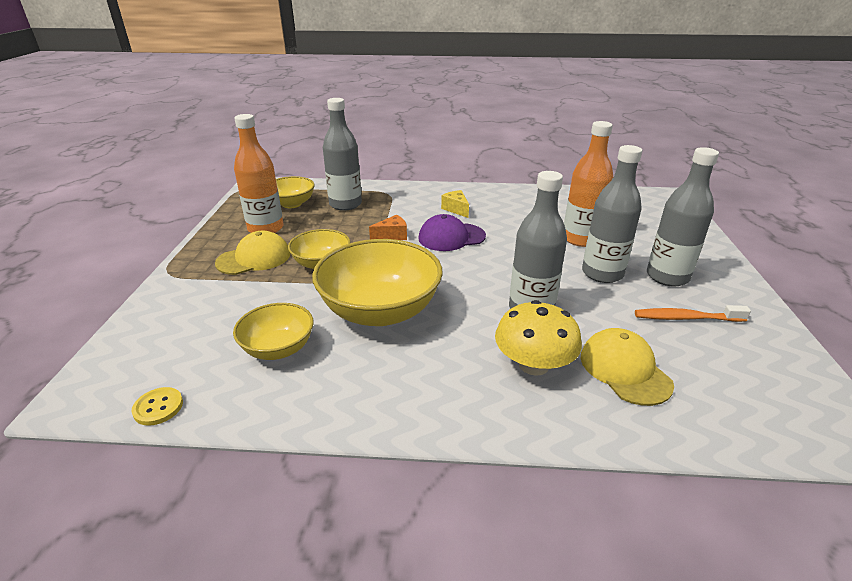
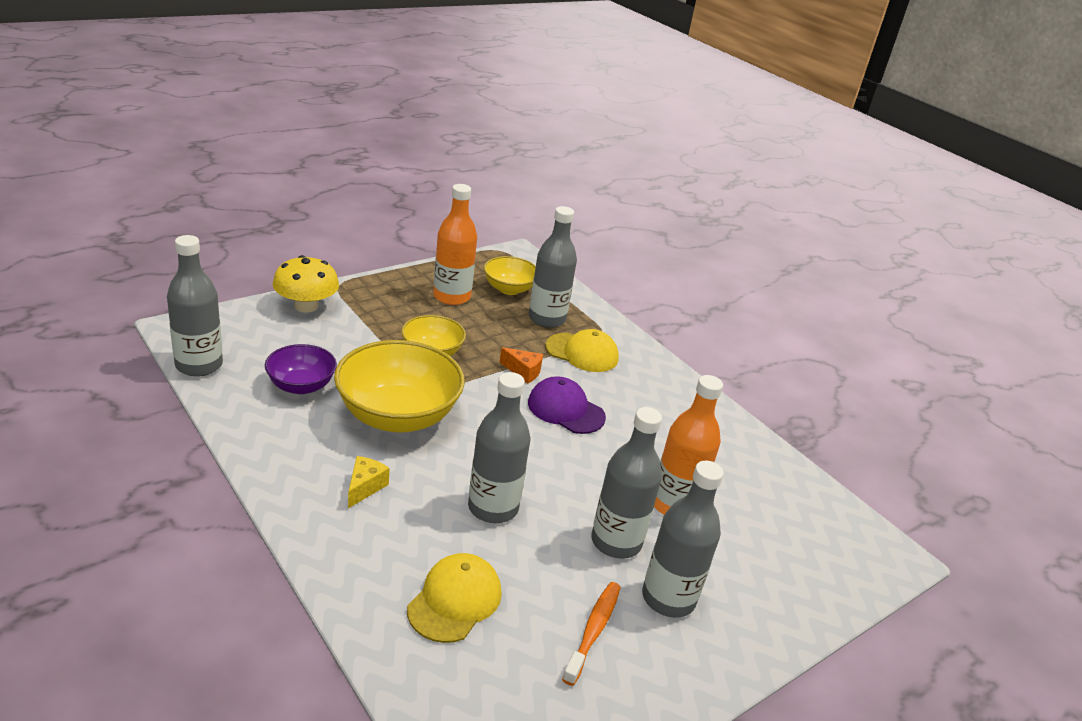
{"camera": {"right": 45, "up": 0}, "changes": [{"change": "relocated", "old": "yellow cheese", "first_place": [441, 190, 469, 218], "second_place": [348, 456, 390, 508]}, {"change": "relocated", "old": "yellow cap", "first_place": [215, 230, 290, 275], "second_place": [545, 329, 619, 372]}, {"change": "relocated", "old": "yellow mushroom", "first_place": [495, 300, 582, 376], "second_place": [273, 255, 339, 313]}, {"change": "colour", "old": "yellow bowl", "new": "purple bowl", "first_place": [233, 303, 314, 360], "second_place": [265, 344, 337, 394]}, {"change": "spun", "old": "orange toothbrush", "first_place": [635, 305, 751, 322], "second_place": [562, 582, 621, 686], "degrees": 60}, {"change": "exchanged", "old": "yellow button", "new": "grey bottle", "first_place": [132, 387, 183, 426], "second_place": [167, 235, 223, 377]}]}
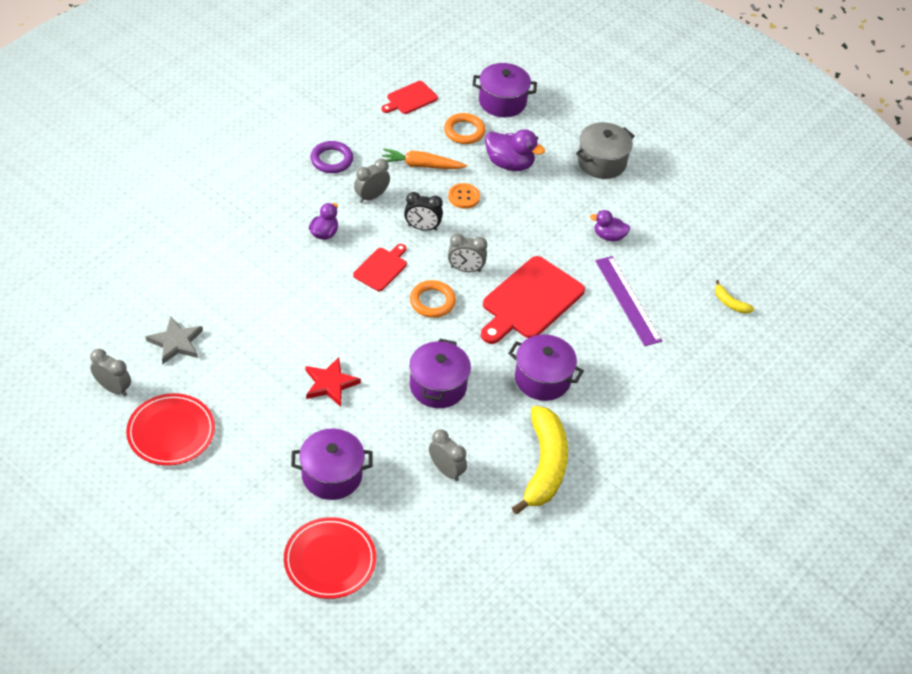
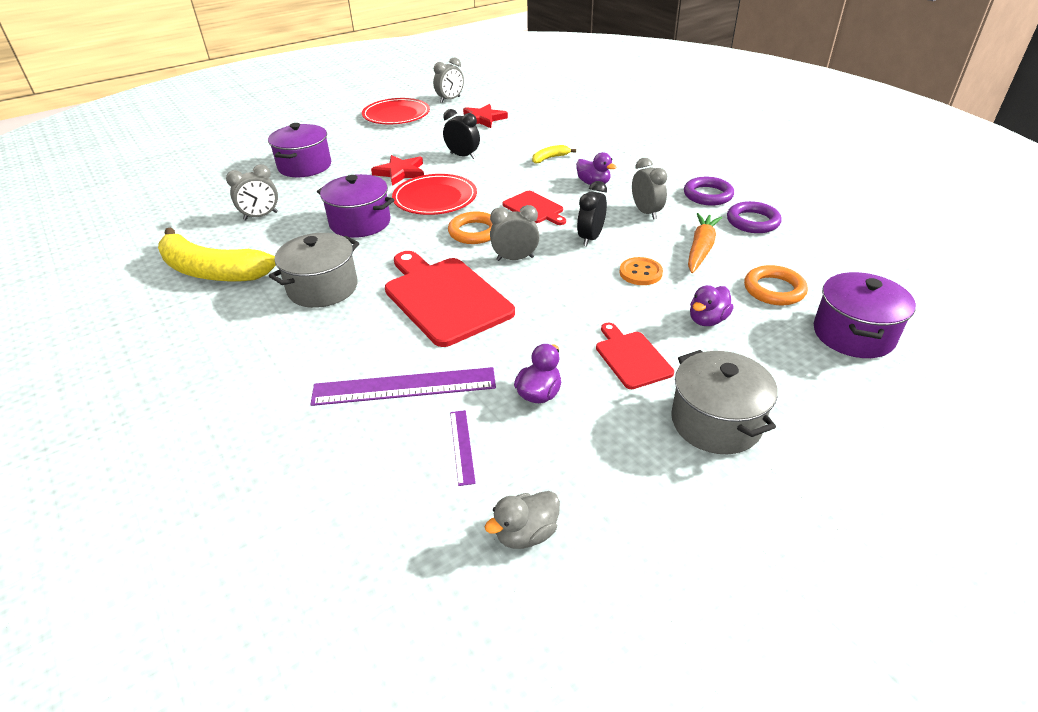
{"camera": {"right": 110, "up": -10}, "changes": [{"change": "relocated", "old": "red cutting board", "first_place": [382, 81, 438, 114], "second_place": [596, 322, 674, 389]}, {"change": "size", "old": "purple duck", "first_place": [485, 129, 545, 171], "second_place": [690, 285, 734, 326], "factor": 0.63}, {"change": "spun", "old": "grey clock", "first_place": [448, 234, 487, 272], "second_place": [490, 205, 540, 261], "degrees": 60}, {"change": "relocated", "old": "yellow banana", "first_place": [715, 280, 754, 314], "second_place": [532, 145, 576, 164]}, {"change": "colour", "old": "grey star", "new": "red star", "first_place": [146, 316, 203, 364], "second_place": [463, 104, 508, 128]}, {"change": "colour", "old": "purple pot", "new": "grey pot", "first_place": [508, 335, 584, 401], "second_place": [269, 233, 359, 308]}, {"change": "relocated", "old": "red plate", "first_place": [284, 517, 376, 599], "second_place": [392, 174, 477, 215]}, {"change": "appeared", "new": "black clock", "second_place": [443, 109, 480, 159]}, {"change": "appeared", "new": "purple ring", "second_place": [727, 201, 782, 233]}, {"change": "appeared", "new": "purple ruler", "second_place": [450, 410, 476, 486]}, {"change": "appeared", "new": "grey duck", "second_place": [485, 491, 560, 549]}]}
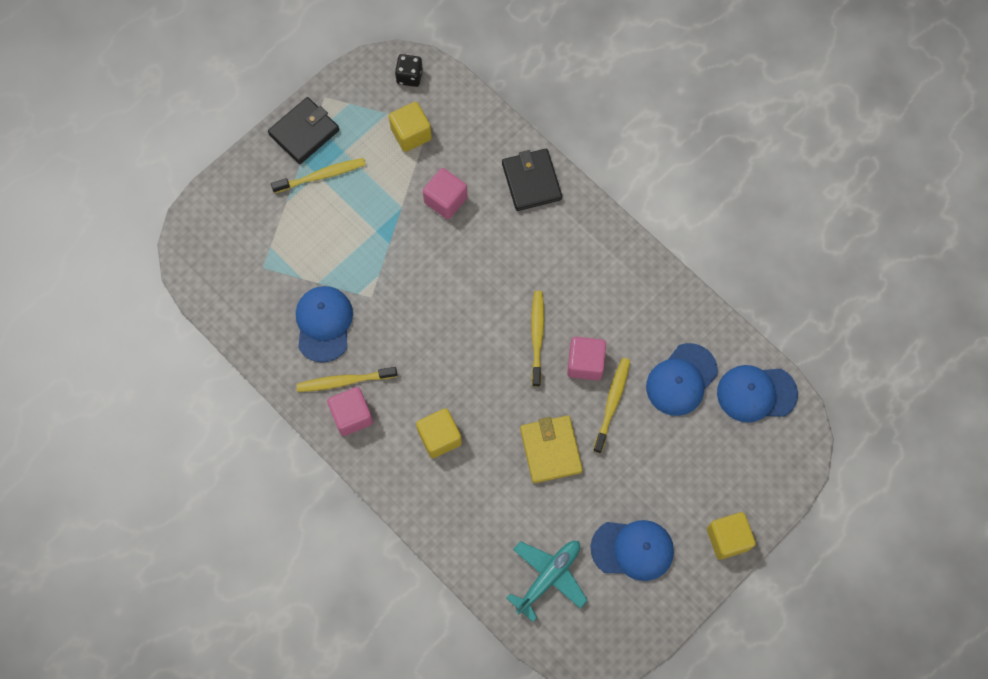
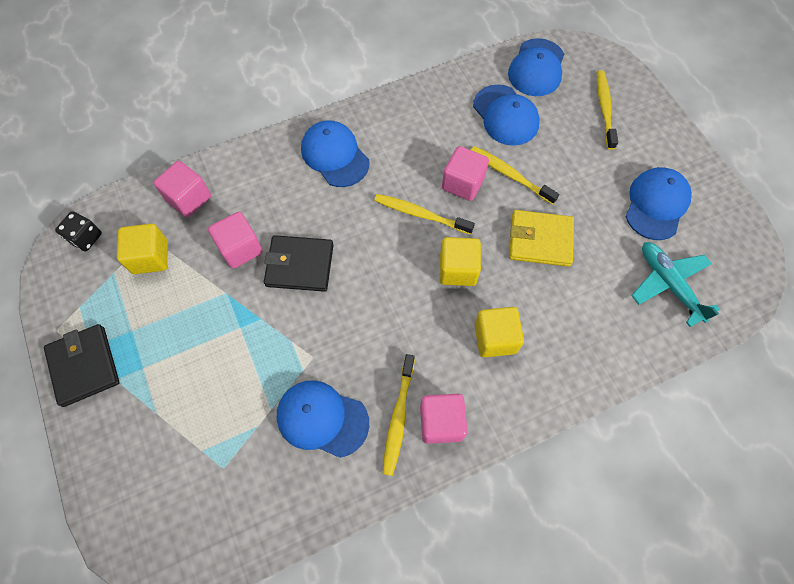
{"camera": {"right": -70, "up": -5}, "changes": [{"change": "relocated", "old": "black wallet", "first_place": [502, 149, 562, 211], "second_place": [264, 235, 334, 292]}, {"change": "relocated", "old": "yellow toothbrush", "first_place": [271, 158, 366, 193], "second_place": [597, 70, 618, 150]}, {"change": "relocated", "old": "yellow cube", "first_place": [707, 512, 756, 560], "second_place": [440, 237, 481, 286]}, {"change": "appeared", "new": "blue cap", "second_place": [301, 121, 369, 187]}, {"change": "appeared", "new": "pink cube", "second_place": [154, 161, 211, 217]}]}
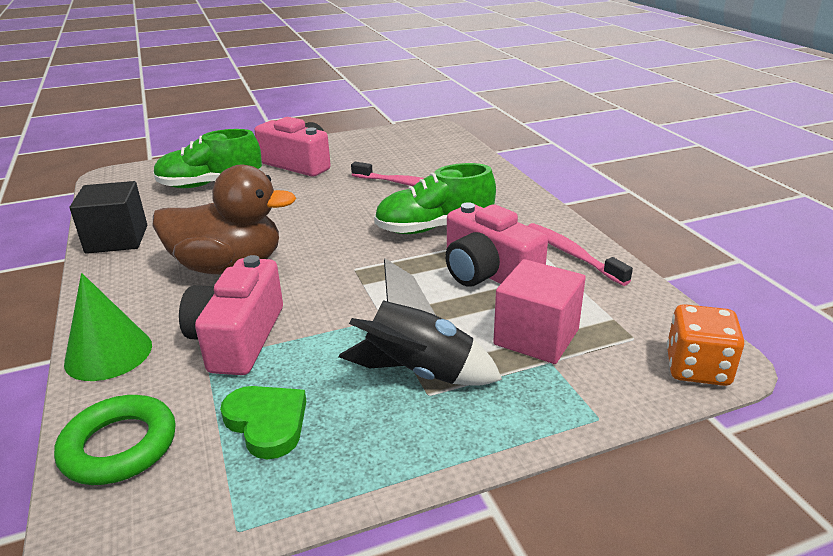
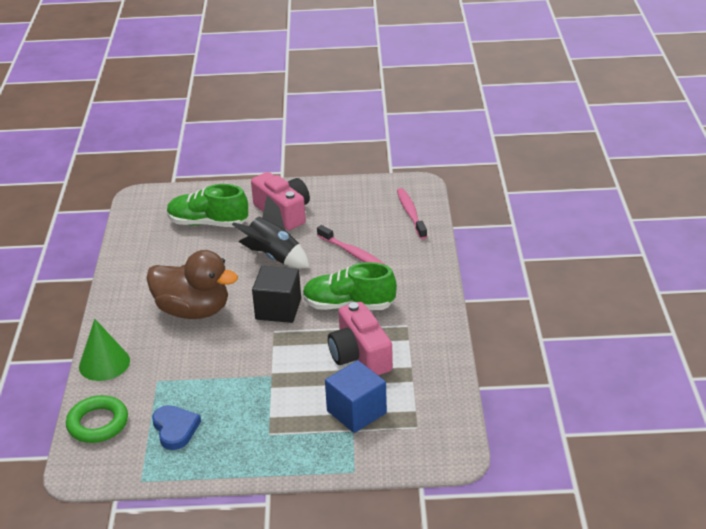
{"camera": {"right": 20, "up": 5}, "changes": [{"change": "relocated", "old": "black cube", "first_place": [70, 181, 147, 254], "second_place": [252, 266, 301, 323]}, {"change": "relocated", "old": "pink toothbrush", "first_place": [528, 223, 633, 286], "second_place": [397, 188, 427, 239]}, {"change": "missing", "old": "pink camera", "first_place": [179, 255, 283, 375]}, {"change": "relocated", "old": "black rocket", "first_place": [339, 259, 502, 386], "second_place": [232, 195, 310, 268]}, {"change": "colour", "old": "pink cube", "new": "blue cube", "first_place": [493, 259, 586, 364], "second_place": [325, 360, 387, 433]}, {"change": "missing", "old": "orange dice", "first_place": [667, 304, 745, 386]}, {"change": "colour", "old": "green heart", "new": "blue heart", "first_place": [220, 386, 306, 459], "second_place": [152, 405, 201, 450]}]}
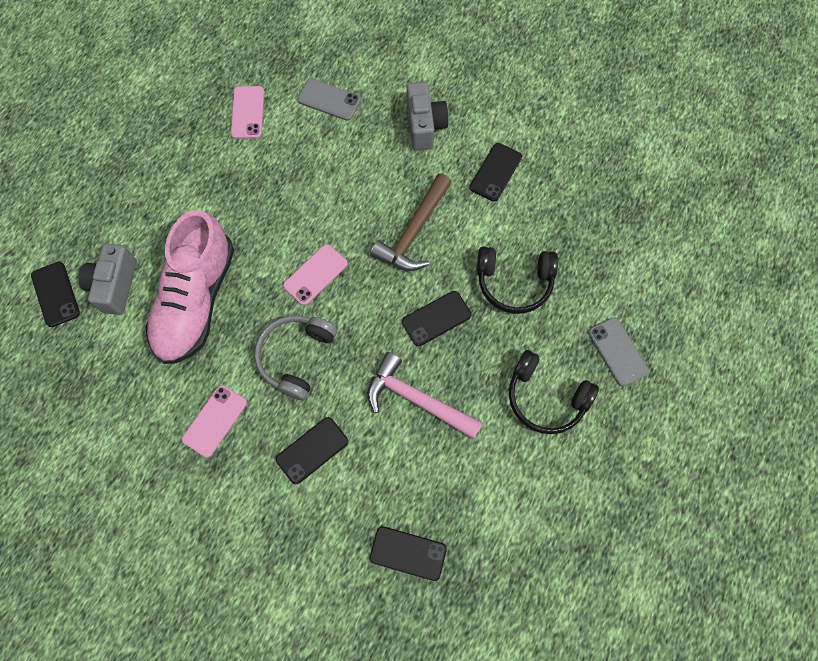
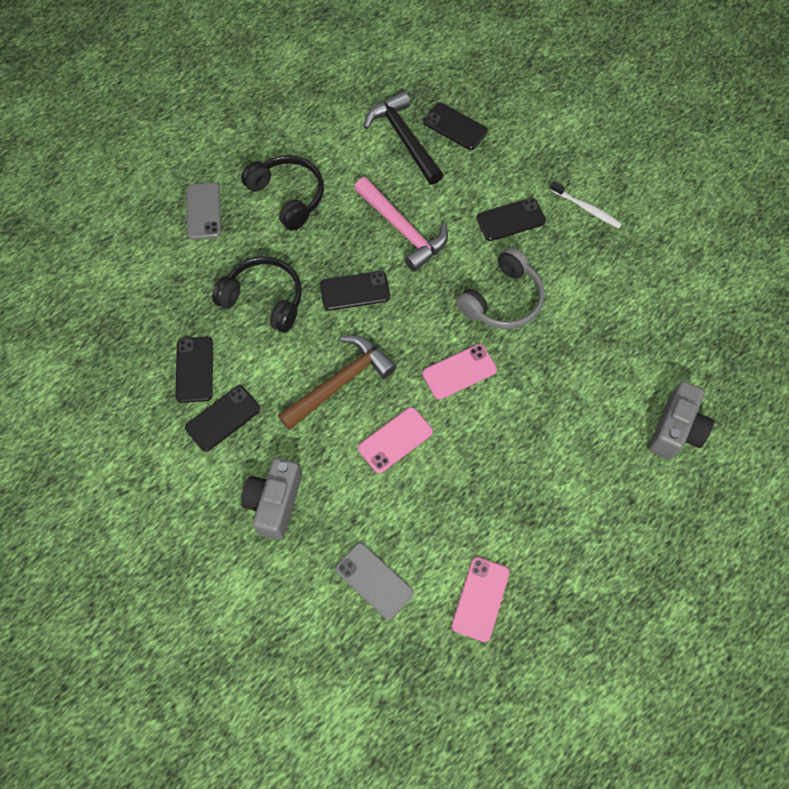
{"camera": {"right": -160, "up": -5}, "changes": [{"change": "missing", "old": "pink shoe", "first_place": [146, 210, 234, 364]}, {"change": "relocated", "old": "black phone", "first_place": [31, 262, 80, 327], "second_place": [175, 336, 213, 403]}, {"change": "relocated", "old": "pink phone", "first_place": [182, 385, 247, 457], "second_place": [358, 407, 433, 473]}, {"change": "appeared", "new": "black hammer", "second_place": [364, 91, 443, 185]}, {"change": "appeared", "new": "white toothbrush", "second_place": [550, 181, 622, 228]}]}
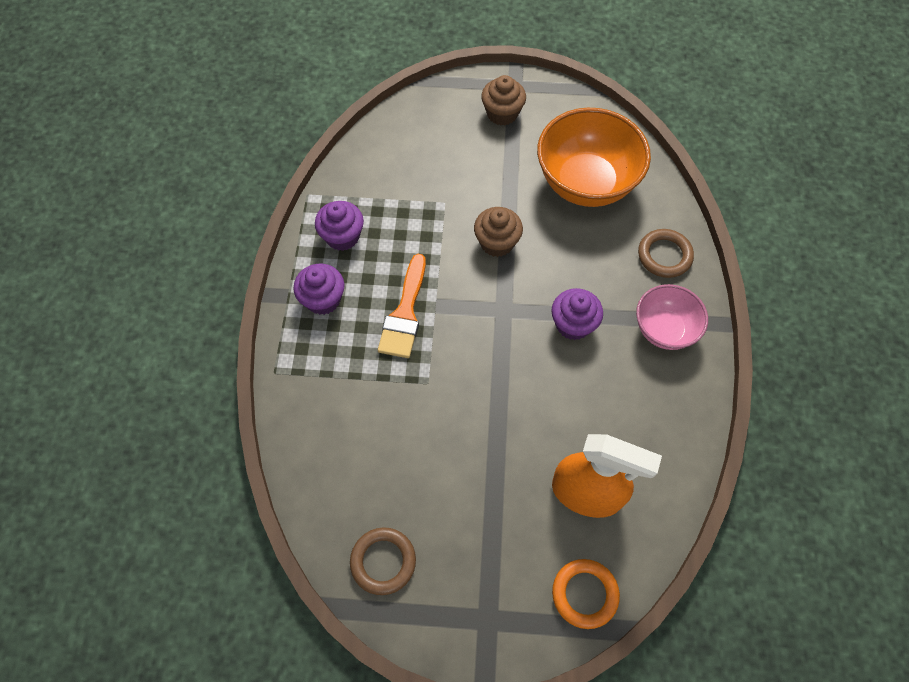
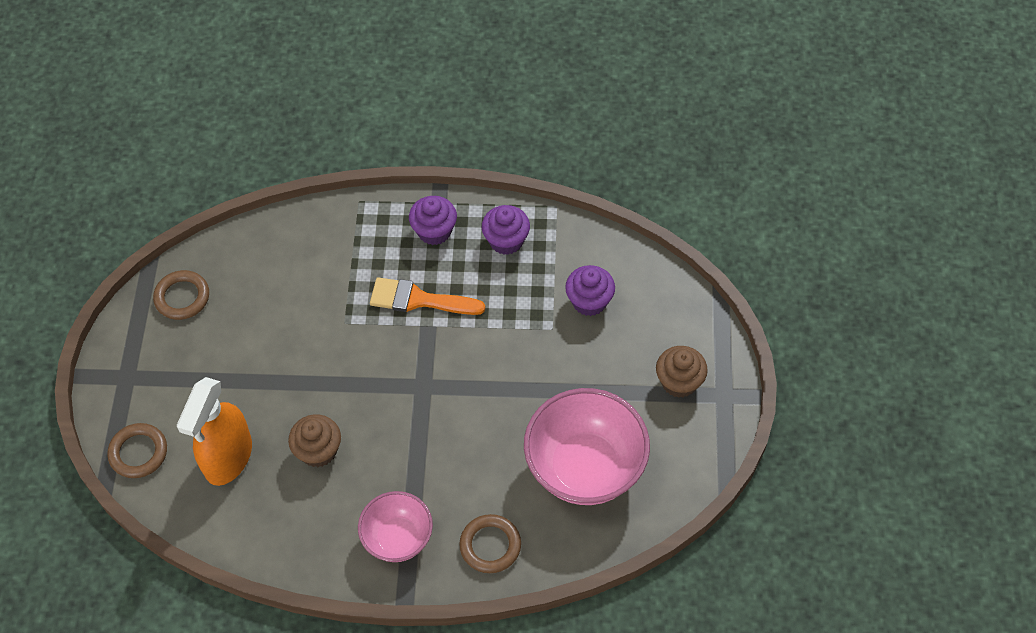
{"camera": {"right": 90, "up": -5}, "changes": [{"change": "colour", "old": "orange bowl", "new": "pink bowl", "first_place": [537, 108, 651, 207], "second_place": [524, 388, 650, 505]}, {"change": "relocated", "old": "brown cupcake", "first_place": [474, 207, 523, 257], "second_place": [288, 414, 341, 467]}, {"change": "relocated", "old": "purple cupcake", "first_place": [551, 288, 603, 340], "second_place": [565, 265, 615, 316]}, {"change": "colour", "old": "orange ring", "new": "brown ring", "first_place": [552, 559, 620, 629], "second_place": [107, 423, 167, 478]}]}
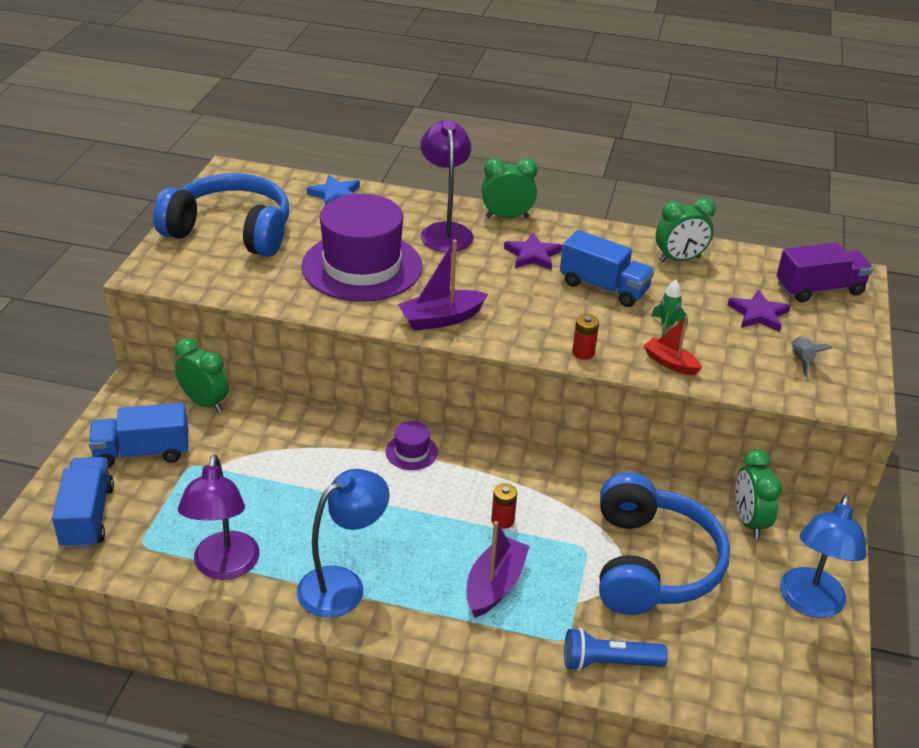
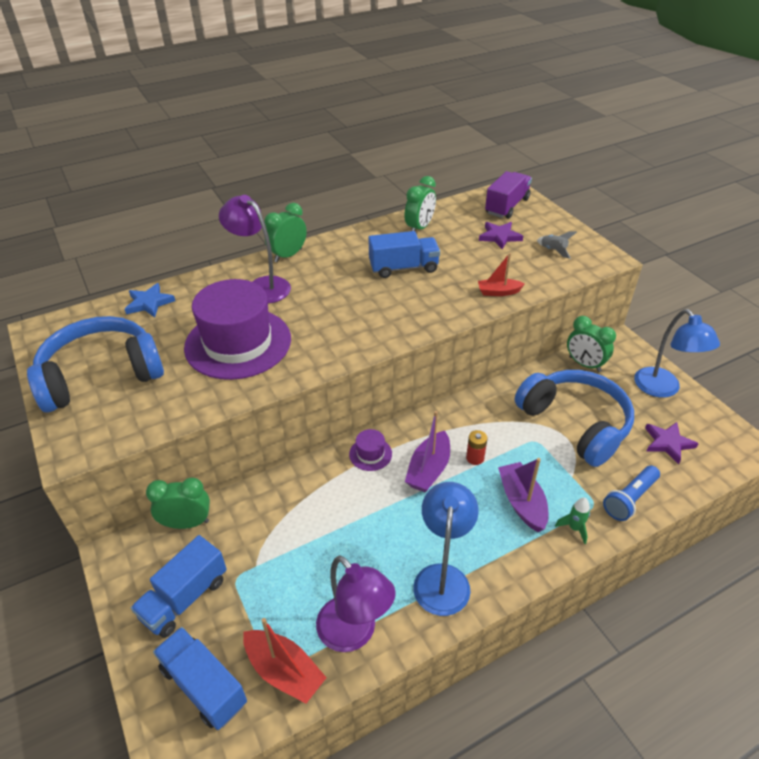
{"camera": {"right": -40, "up": 5}, "changes": [{"change": "relocated", "old": "purple star", "first_place": [504, 233, 562, 270], "second_place": [645, 422, 699, 464]}, {"change": "relocated", "old": "purple boat", "first_place": [398, 240, 488, 331], "second_place": [405, 411, 450, 492]}, {"change": "relocated", "old": "green rocket", "first_place": [651, 280, 688, 337], "second_place": [555, 498, 590, 544]}, {"change": "missing", "old": "red battery", "first_place": [572, 314, 599, 360]}, {"change": "appeared", "new": "red boat", "second_place": [243, 618, 327, 703]}]}
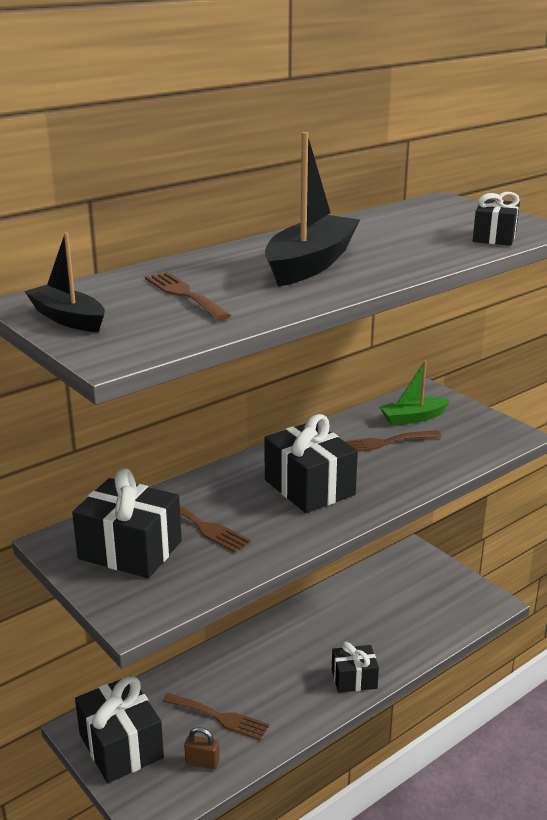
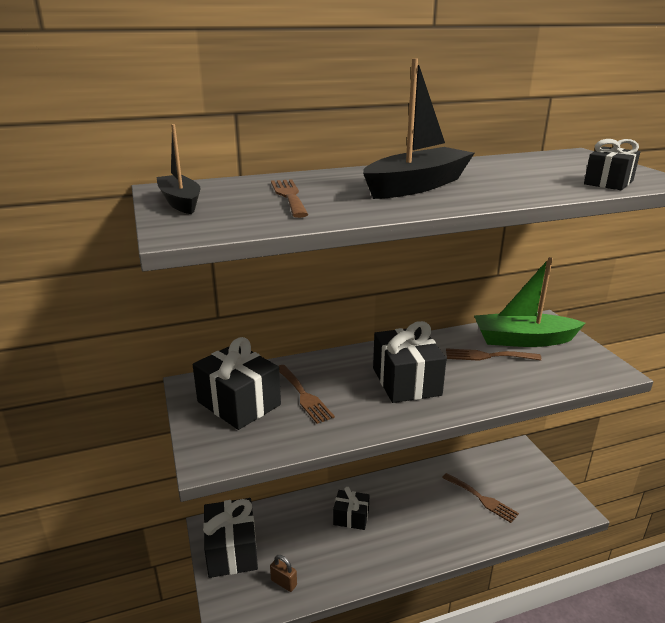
{"camera": {"right": 20, "up": 0}, "changes": [{"change": "size", "old": "green boat", "first_place": [380, 360, 450, 425], "second_place": [474, 257, 586, 347], "factor": 1.67}, {"change": "relocated", "old": "black gift", "first_place": [332, 642, 379, 693], "second_place": [333, 487, 370, 530]}, {"change": "relocated", "old": "brown fork", "first_place": [163, 693, 269, 740], "second_place": [442, 473, 519, 523]}]}
